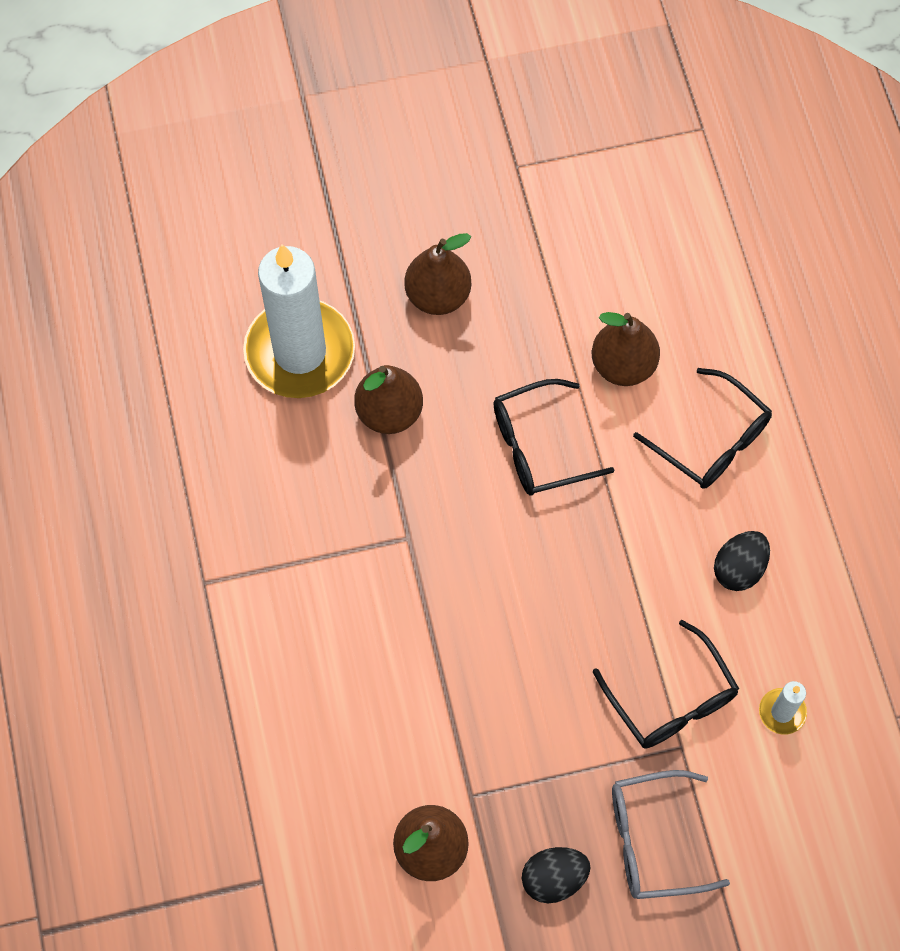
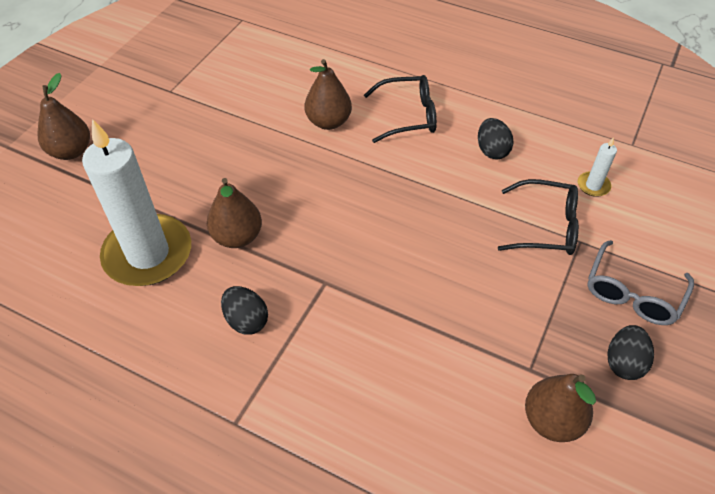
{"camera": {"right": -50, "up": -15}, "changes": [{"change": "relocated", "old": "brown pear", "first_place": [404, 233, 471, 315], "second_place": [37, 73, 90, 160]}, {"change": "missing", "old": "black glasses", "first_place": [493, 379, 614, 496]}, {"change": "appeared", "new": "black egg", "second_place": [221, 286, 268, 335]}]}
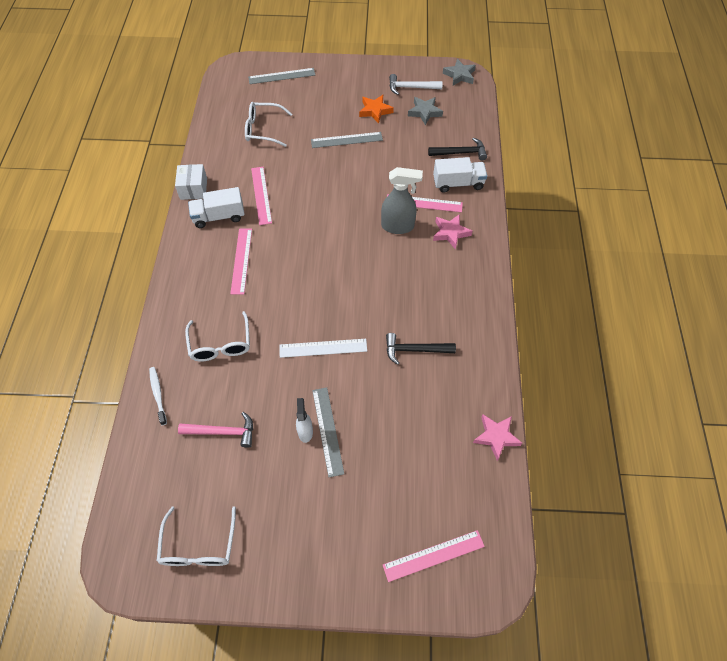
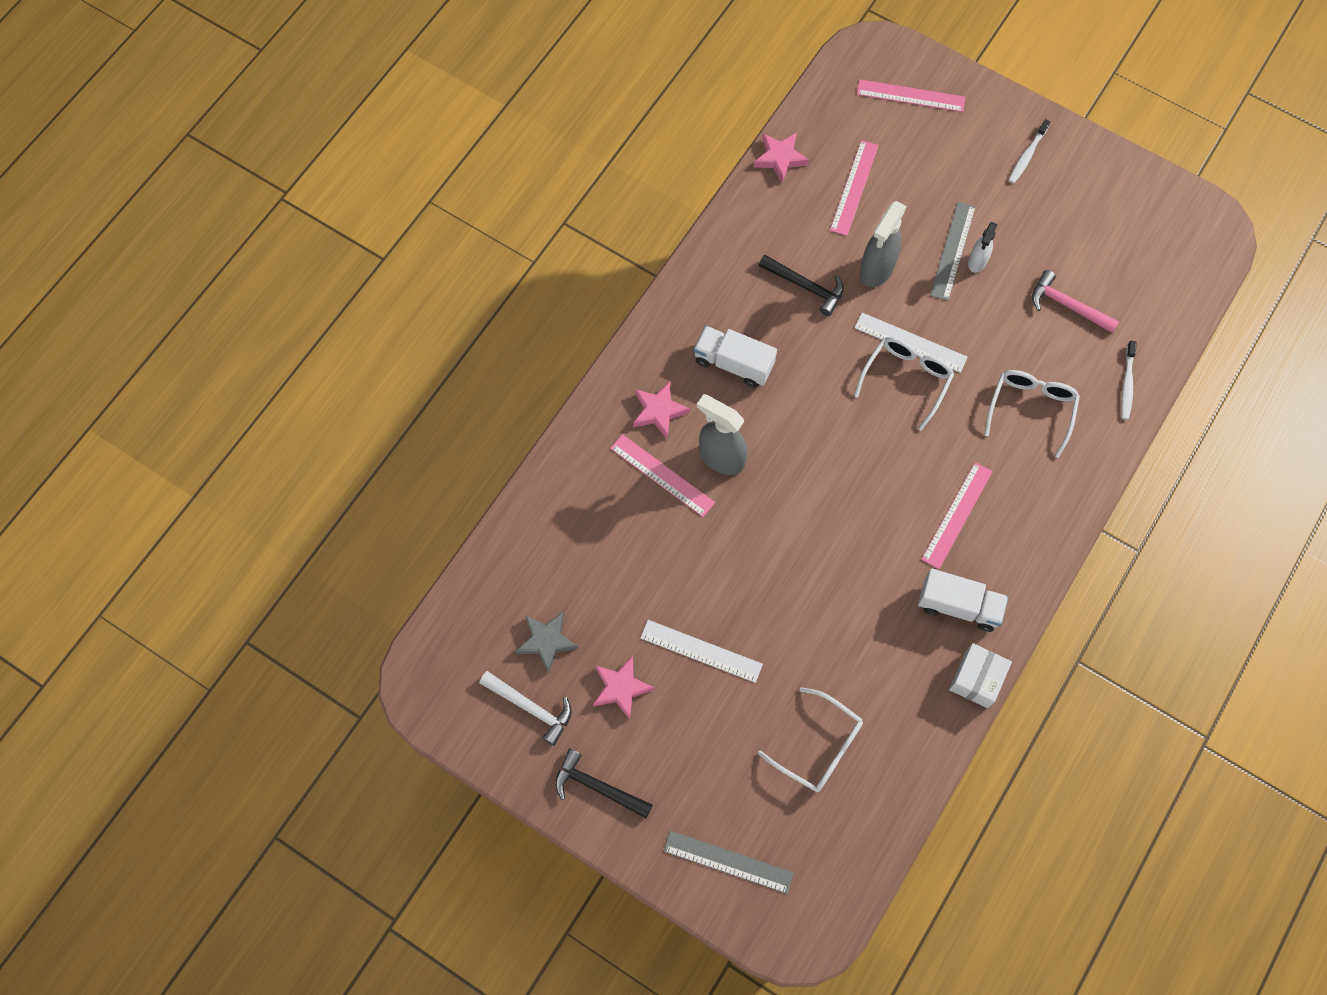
{"camera": {"right": -150, "up": 10}, "changes": [{"change": "missing", "old": "grey star", "first_place": [443, 59, 476, 86]}, {"change": "colour", "old": "orange star", "new": "pink star", "first_place": [359, 95, 394, 124], "second_place": [593, 656, 654, 720]}, {"change": "colour", "old": "grey ruler", "new": "white ruler", "first_place": [311, 132, 383, 148], "second_place": [640, 620, 763, 683]}, {"change": "relocated", "old": "black hammer", "first_place": [428, 138, 487, 161], "second_place": [555, 749, 653, 818]}, {"change": "relocated", "old": "white truck", "first_place": [433, 157, 487, 193], "second_place": [694, 326, 777, 388]}, {"change": "relocated", "old": "pink ruler", "first_place": [251, 167, 272, 225], "second_place": [830, 140, 879, 236]}, {"change": "relocated", "old": "white glasses", "first_place": [157, 506, 236, 566], "second_place": [854, 337, 954, 431]}, {"change": "appeared", "new": "white toothbrush", "second_place": [1008, 119, 1050, 184]}, {"change": "appeared", "new": "grey spray bottle", "second_place": [860, 201, 907, 287]}]}
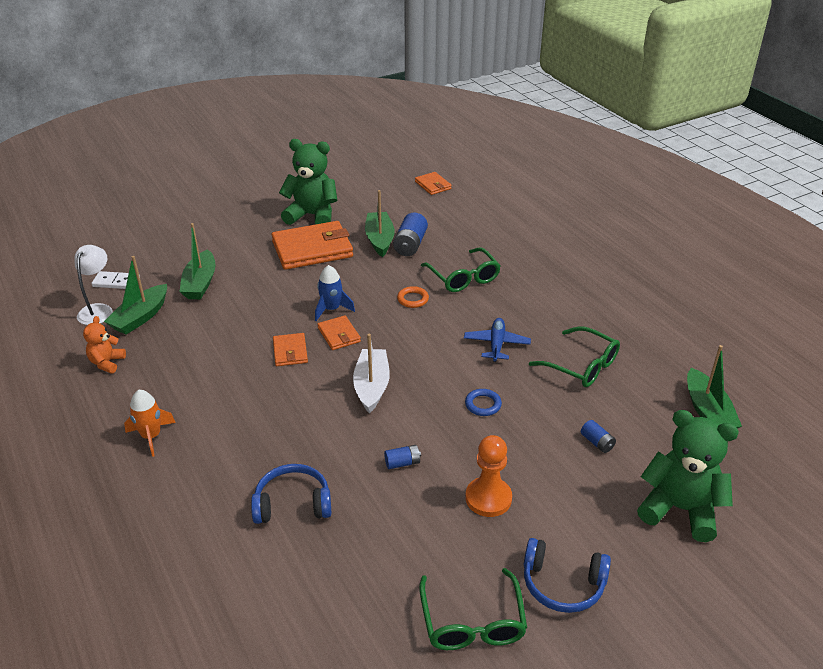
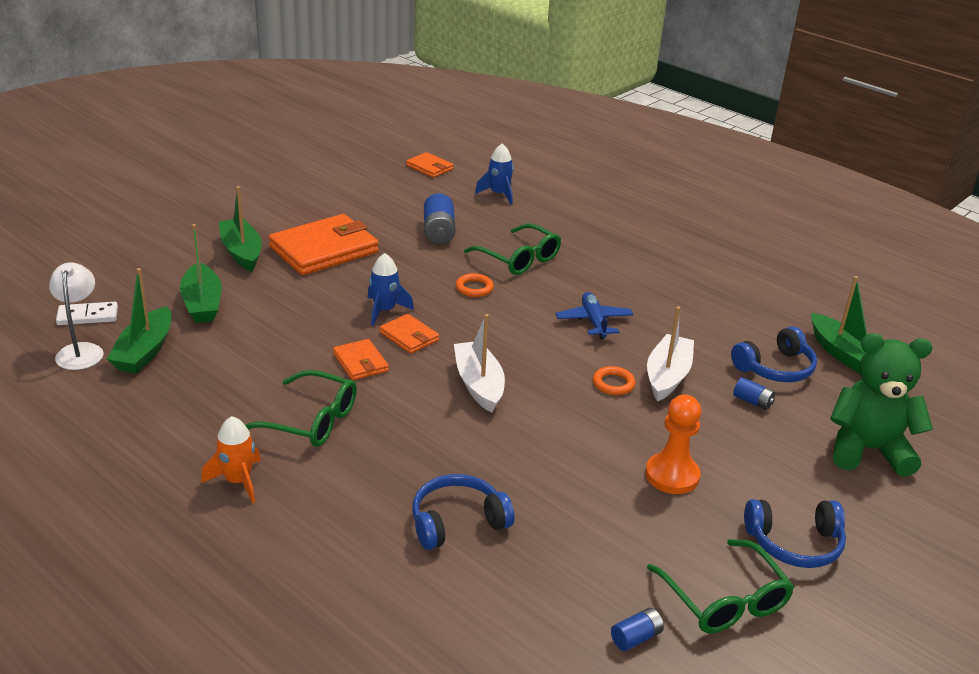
{"camera": {"right": -20, "up": -5}, "changes": [{"change": "missing", "old": "green teddy bear", "first_place": [279, 139, 337, 225]}, {"change": "relocated", "old": "green boat", "first_place": [365, 190, 395, 257], "second_place": [219, 186, 262, 272]}, {"change": "missing", "old": "orange teddy bear", "first_place": [83, 316, 126, 373]}, {"change": "relocated", "old": "green glasses", "first_place": [529, 326, 620, 387], "second_place": [245, 370, 357, 447]}, {"change": "colour", "old": "blue ring", "new": "orange ring", "first_place": [465, 389, 502, 416], "second_place": [593, 366, 636, 395]}, {"change": "relocated", "old": "blue battery", "first_place": [384, 445, 421, 469], "second_place": [611, 608, 664, 651]}, {"change": "appeared", "new": "blue rocket", "second_place": [475, 144, 514, 205]}, {"change": "appeared", "new": "white boat", "second_place": [647, 306, 694, 402]}, {"change": "appeared", "new": "blue headphones", "second_place": [731, 326, 817, 382]}]}
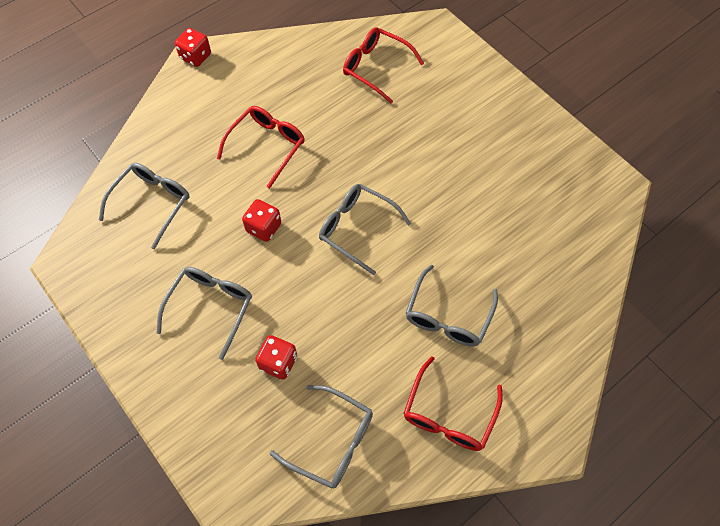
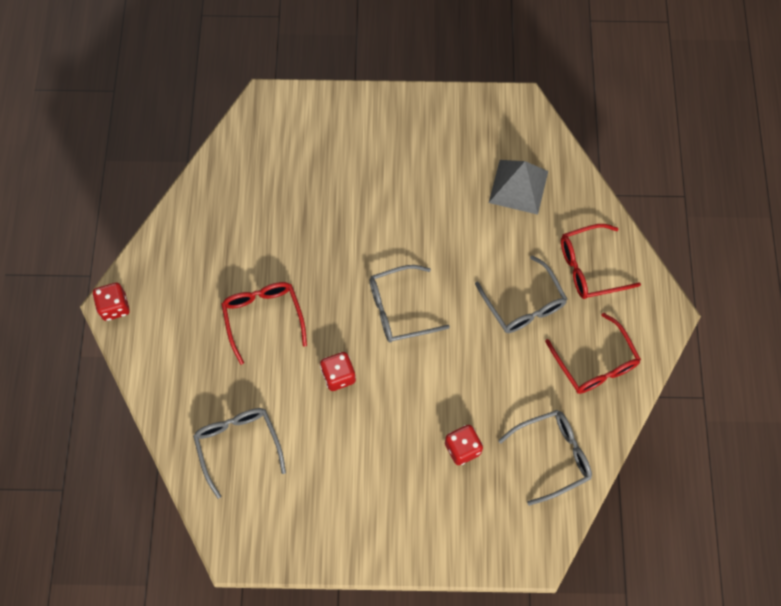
{"camera": {"right": -50, "up": 5}, "changes": [{"change": "relocated", "old": "red glasses", "first_place": [343, 27, 424, 103], "second_place": [561, 224, 641, 299]}, {"change": "missing", "old": "grey glasses", "first_place": [157, 267, 252, 360]}, {"change": "appeared", "new": "grey pyramid", "second_place": [489, 160, 548, 215]}]}
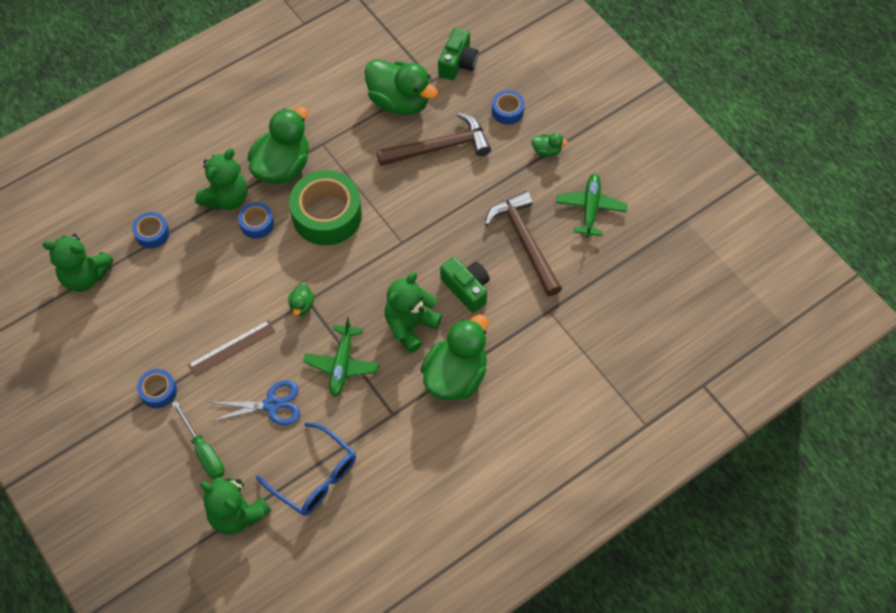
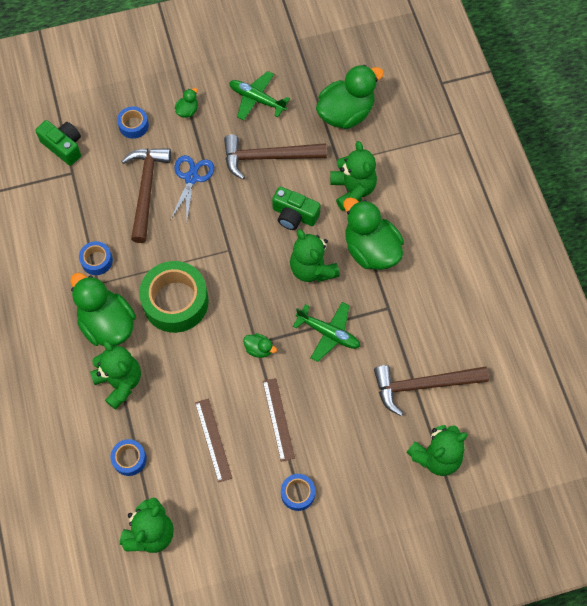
{"camera": {"right": -70, "up": 5}, "changes": [{"change": "relocated", "old": "green duck", "first_place": [365, 59, 438, 115], "second_place": [316, 65, 384, 129]}, {"change": "relocated", "old": "blue tape", "first_place": [238, 202, 274, 239], "second_place": [79, 241, 113, 275]}, {"change": "spun", "old": "green camera", "first_place": [440, 257, 490, 313], "second_place": [272, 187, 321, 230], "degrees": -135}, {"change": "relocated", "old": "blue scissors", "first_place": [210, 380, 300, 425], "second_place": [171, 155, 214, 220]}, {"change": "missing", "old": "green screwdriver", "first_place": [172, 401, 225, 479]}, {"change": "exchanged", "old": "blue glasses", "new": "brown hammer", "first_place": [256, 422, 356, 516], "second_place": [374, 365, 489, 416]}, {"change": "appeared", "new": "green teddy bear", "second_place": [330, 141, 377, 211]}, {"change": "appeared", "new": "brown ruler", "second_place": [195, 398, 232, 483]}]}
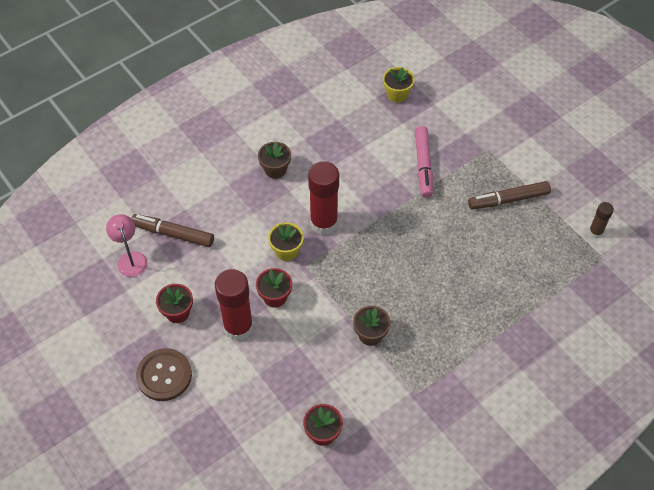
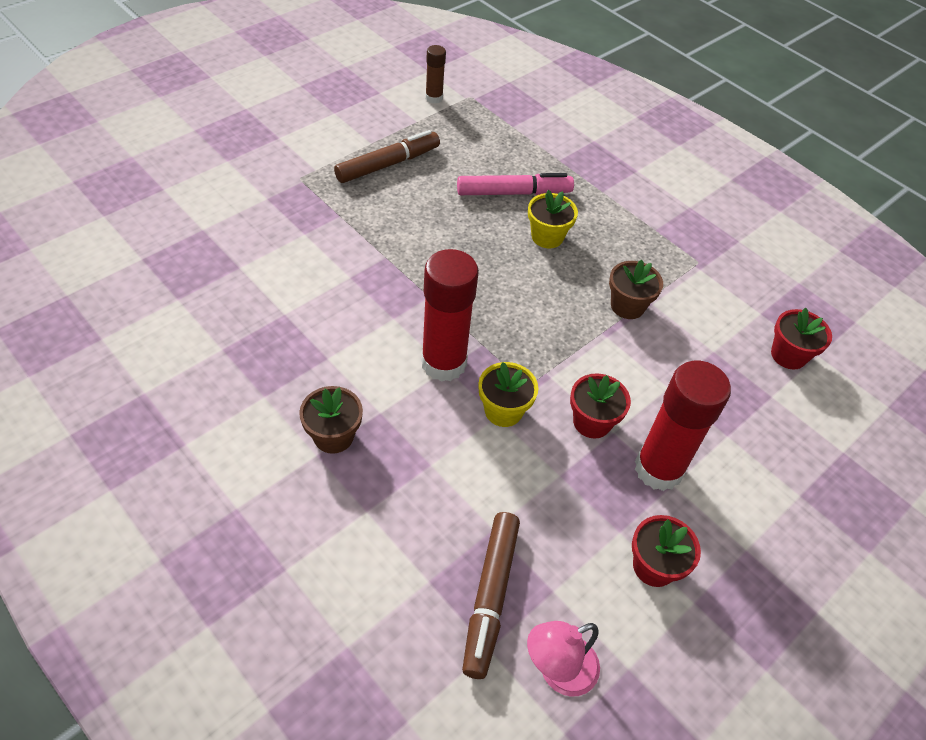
{"camera": {"right": -100, "up": -5}, "changes": [{"change": "relocated", "old": "yellow flower pot", "first_place": [383, 67, 415, 103], "second_place": [528, 190, 578, 248]}, {"change": "relocated", "old": "pink marker", "first_place": [415, 126, 433, 198], "second_place": [457, 173, 574, 195]}, {"change": "spun", "old": "brown marker", "first_place": [468, 181, 551, 209], "second_place": [334, 130, 440, 183], "degrees": -105}, {"change": "missing", "old": "brown button", "first_place": [136, 348, 192, 401]}]}
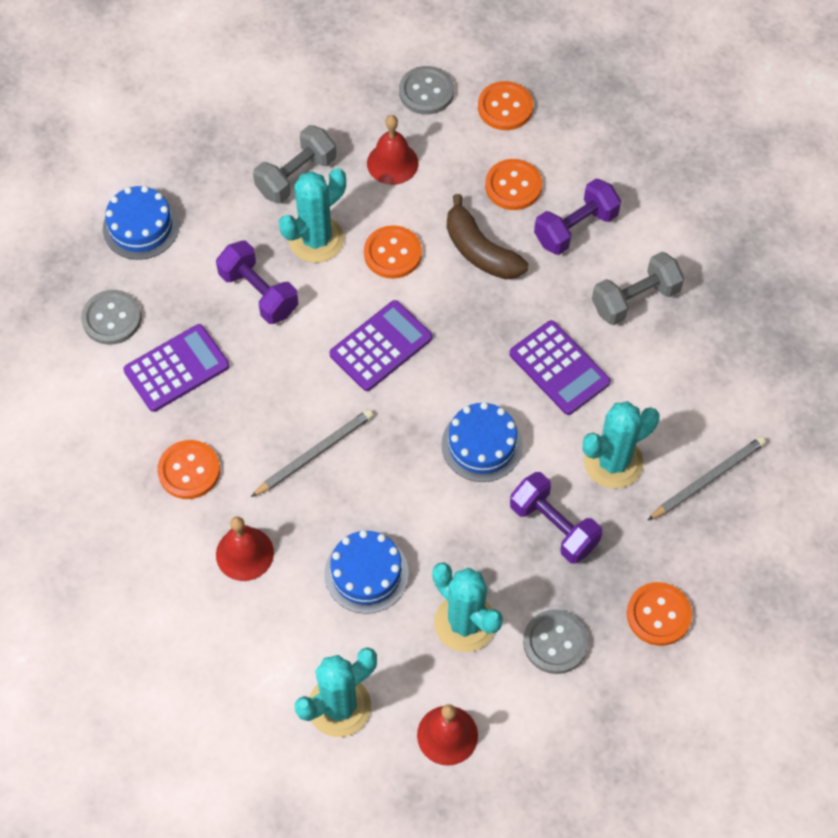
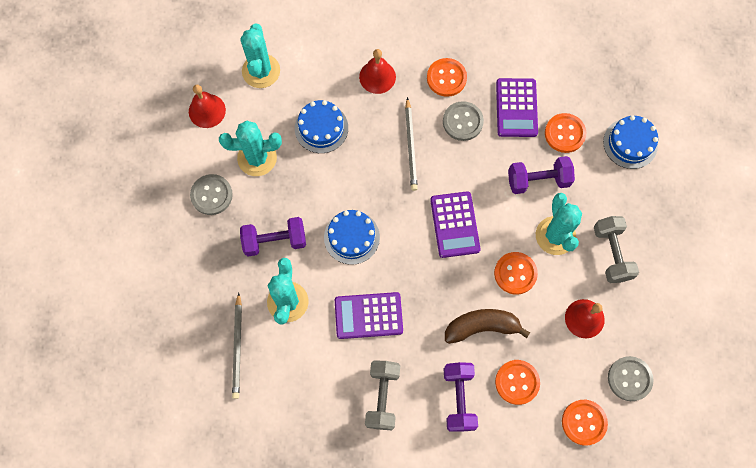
{"camera": {"right": 125, "up": 10}, "changes": [{"change": "relocated", "old": "grey button", "first_place": [81, 290, 141, 345], "second_place": [443, 101, 484, 141]}, {"change": "relocated", "old": "orange button", "first_place": [627, 582, 692, 646], "second_place": [545, 113, 586, 153]}]}
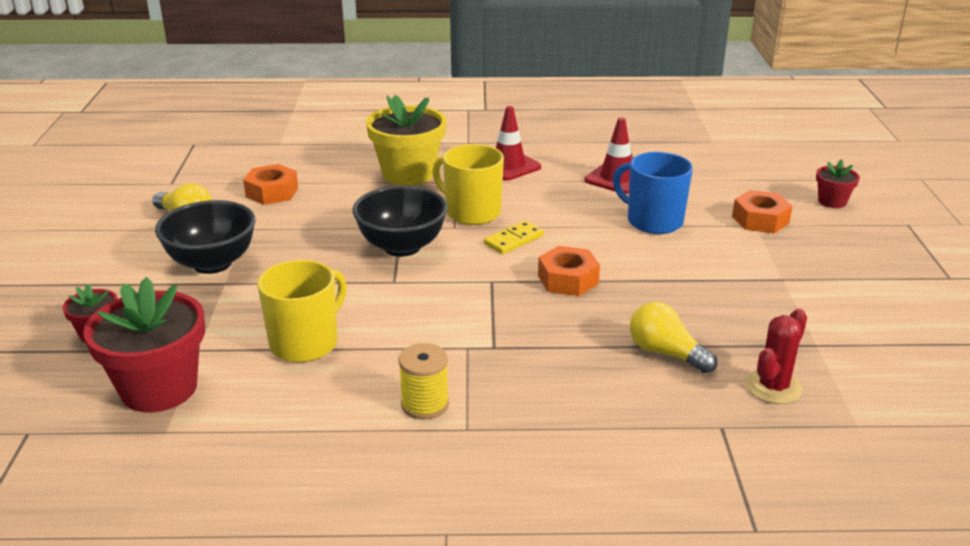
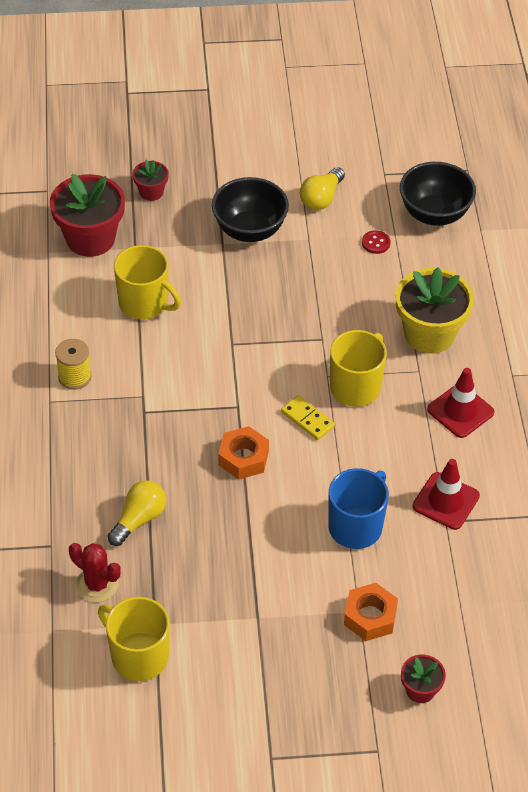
{"camera": {"right": 85, "up": 20}, "changes": [{"change": "exchanged", "old": "orange nut", "new": "red button", "first_place": [243, 164, 298, 205], "second_place": [362, 230, 390, 254]}, {"change": "relocated", "old": "black bowl", "first_place": [353, 186, 448, 257], "second_place": [400, 162, 476, 226]}, {"change": "appeared", "new": "yellow mug", "second_place": [98, 597, 170, 681]}]}
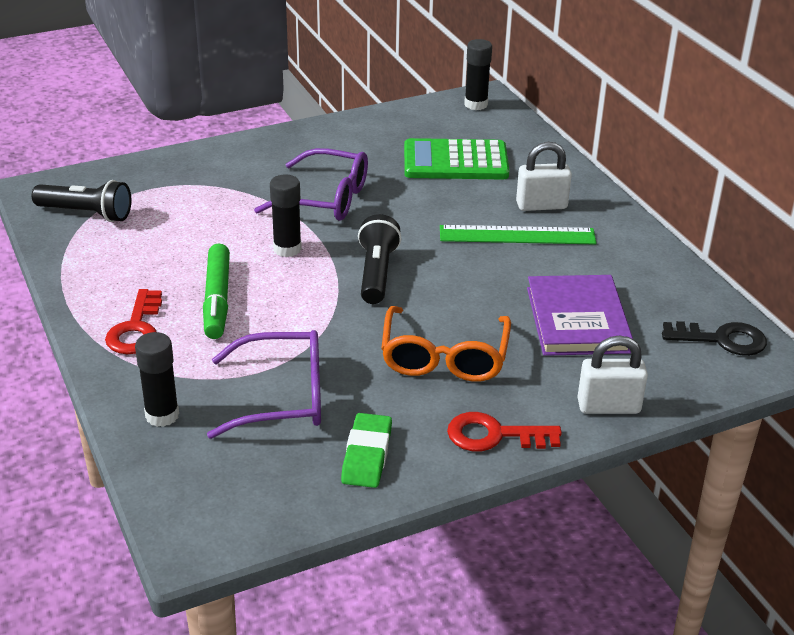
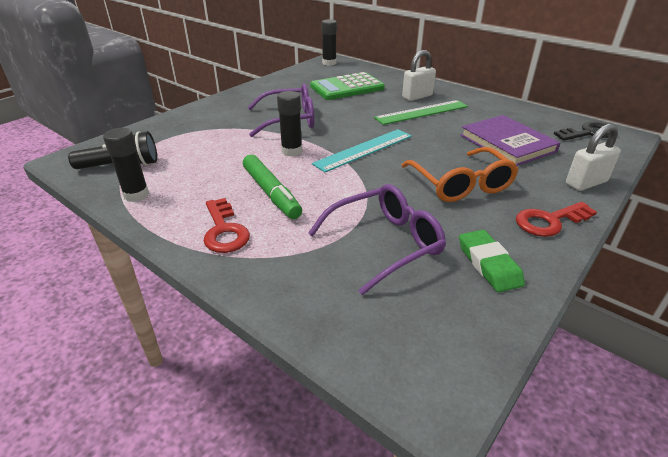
{"camera": {"right": -25, "up": 0}, "changes": [{"change": "exchanged", "old": "black flashlight", "new": "turquoise ruler", "first_place": [358, 214, 402, 304], "second_place": [312, 129, 412, 172]}, {"change": "relocated", "old": "black glue stick", "first_place": [135, 332, 179, 427], "second_place": [103, 128, 149, 202]}]}
